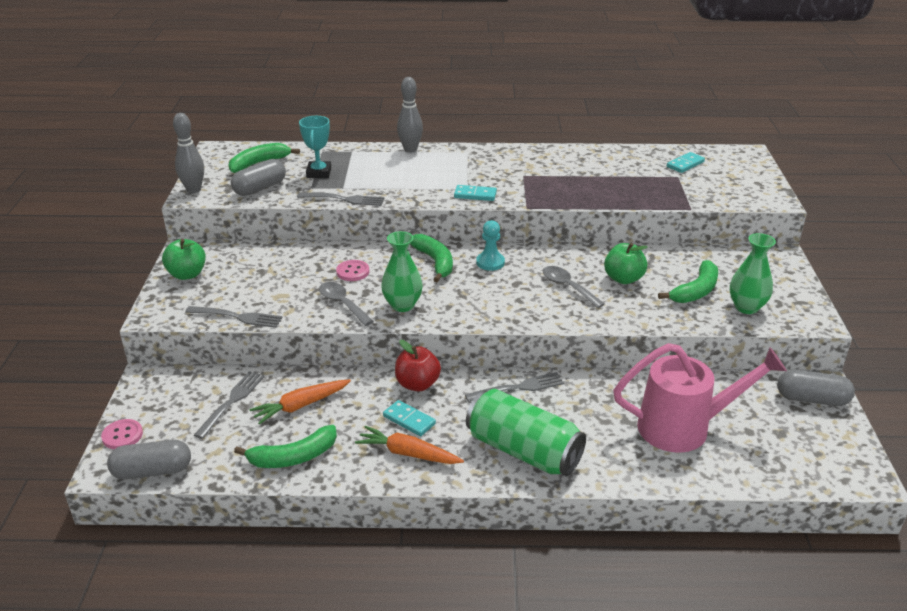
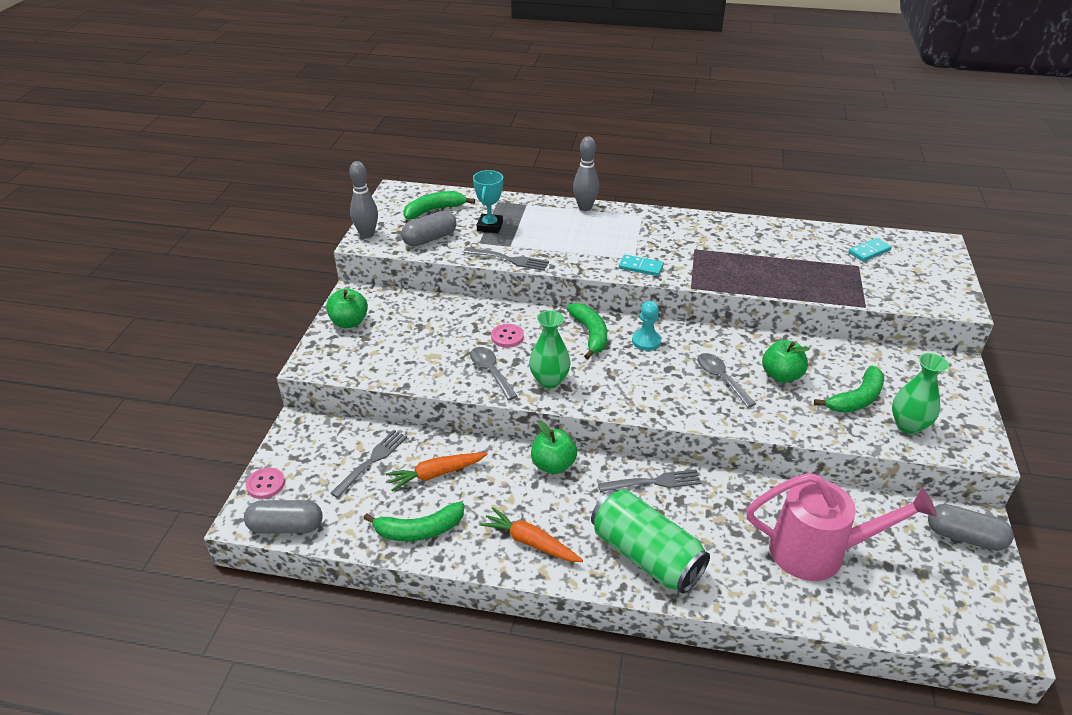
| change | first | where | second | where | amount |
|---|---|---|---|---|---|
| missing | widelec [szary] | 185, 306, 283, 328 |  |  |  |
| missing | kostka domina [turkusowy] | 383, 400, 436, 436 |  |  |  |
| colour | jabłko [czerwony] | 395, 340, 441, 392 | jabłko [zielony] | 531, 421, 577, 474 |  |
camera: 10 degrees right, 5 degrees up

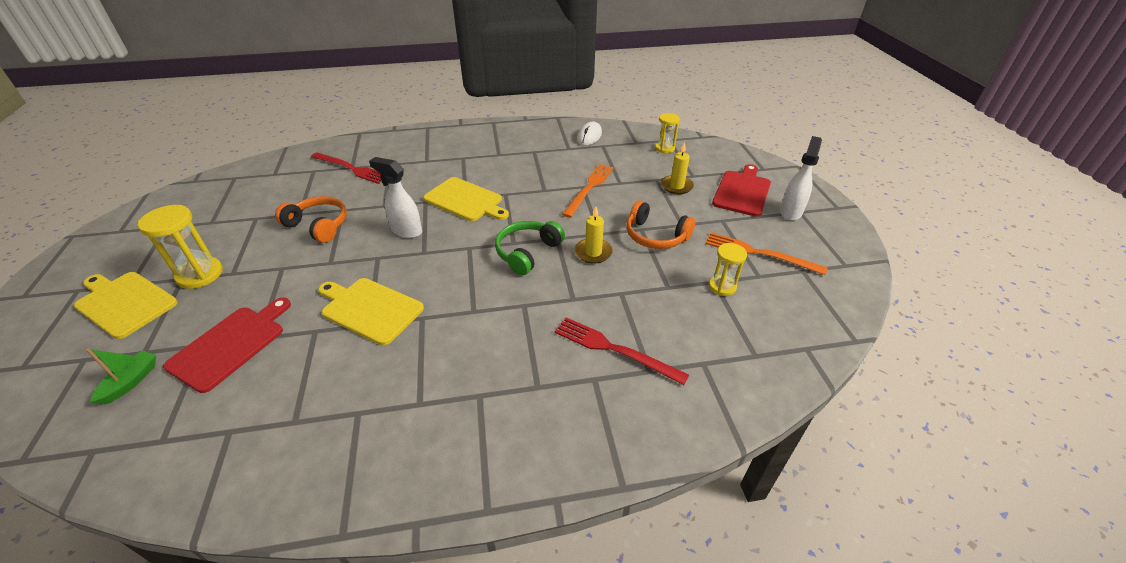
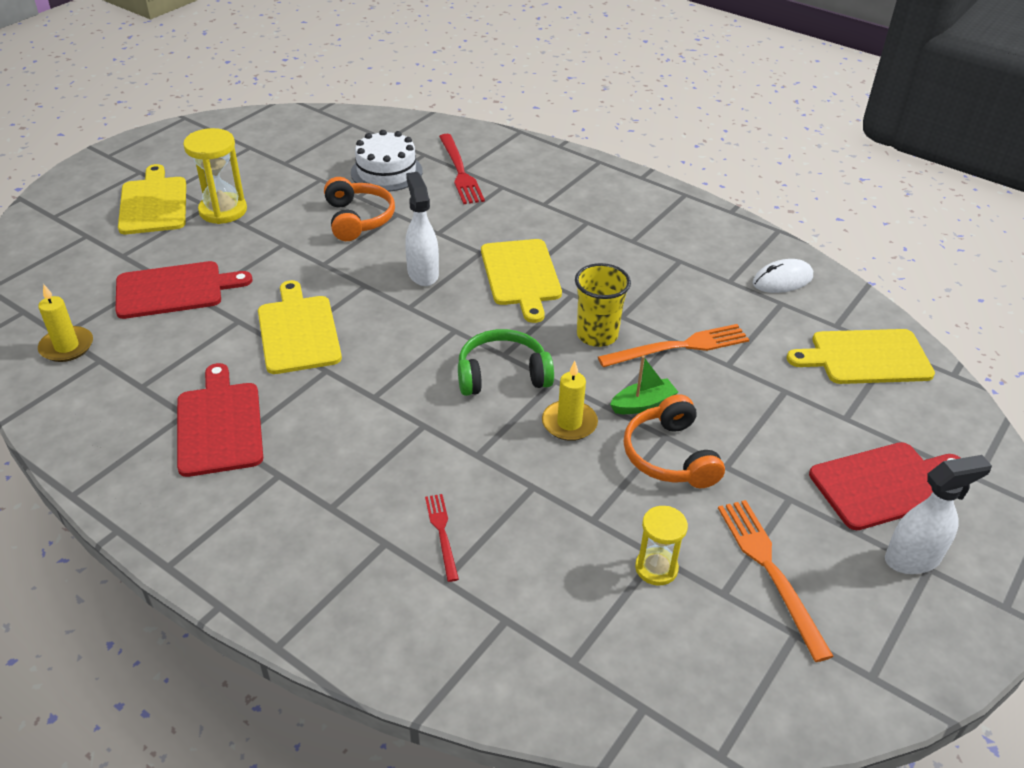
| change | first | where | second | where | amount |
|---|---|---|---|---|---|
| appeared |  |  | deska do krojenia [czerwony] | 177, 363, 263, 477 |  |
| appeared |  |  | tort [biały] | 351, 130, 423, 192 |  |
| appeared |  |  | szklanka [żółty] | 575, 263, 631, 347 |  |
| relocated | łódka [zielony] | 86, 349, 156, 405 |  | 610, 356, 678, 414 |  |
| relocated | świeca [żółty] | 661, 142, 694, 194 |  | 38, 284, 93, 362 |  |
| exchanged | klepsydra [żółty] | 655, 113, 680, 153 | deska do krojenia [żółty] | 787, 329, 935, 384 |  |
| size | widelec [czerwony] | 555, 317, 689, 385 |  | 425, 494, 459, 582 | x0.58 |
camera: 45 degrees right, 0 degrees up

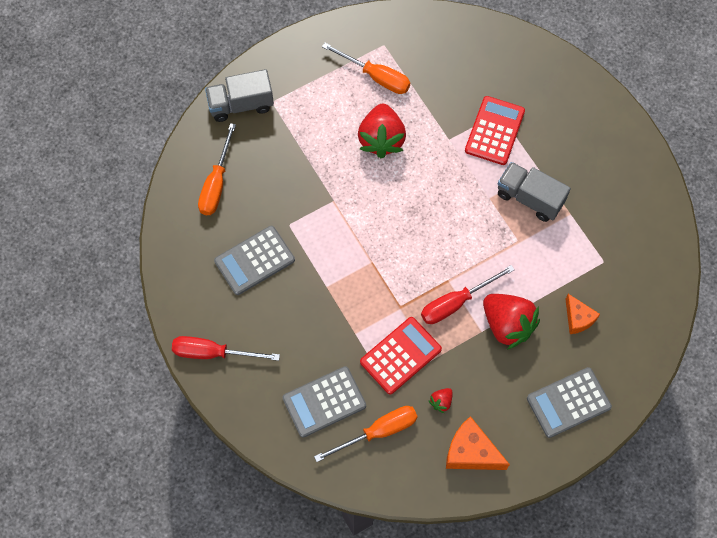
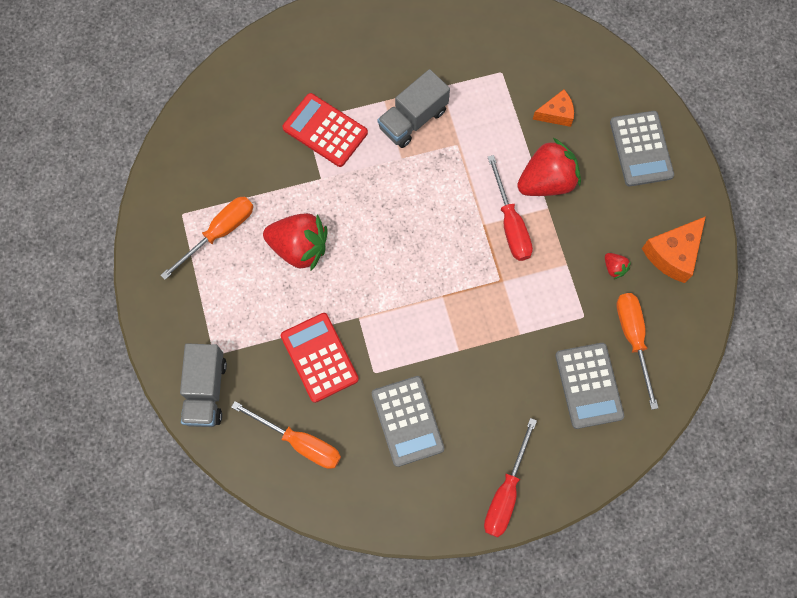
| change | first | where | second | where | amount |
|---|---|---|---|---|---|
| relocated | kalkulator [czerwony] | 360, 317, 442, 394 |  | 281, 313, 359, 403 |  |
camera: 75 degrees left, 5 degrees up

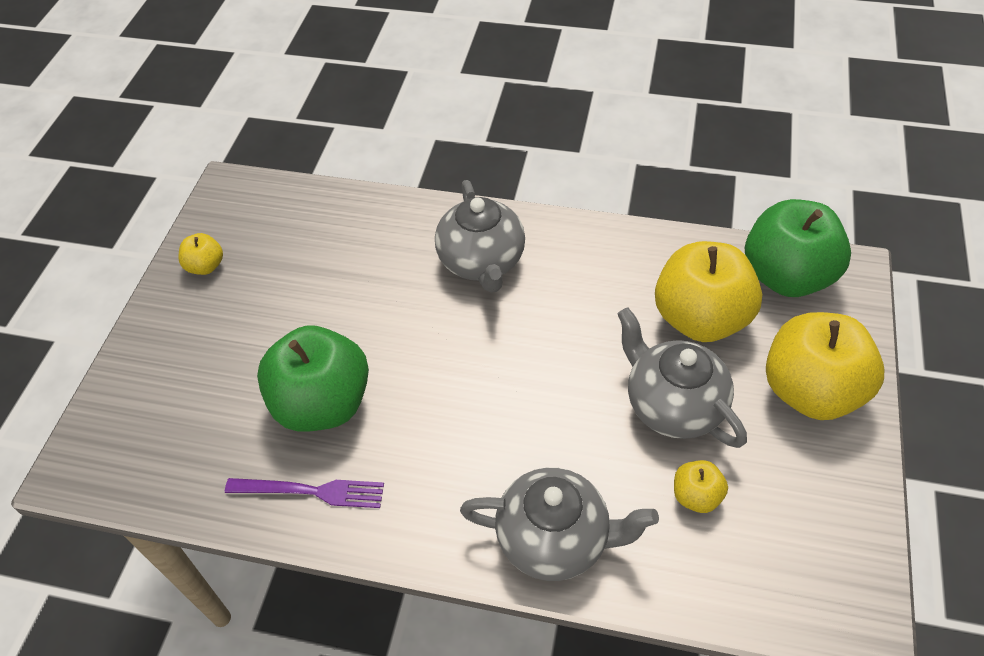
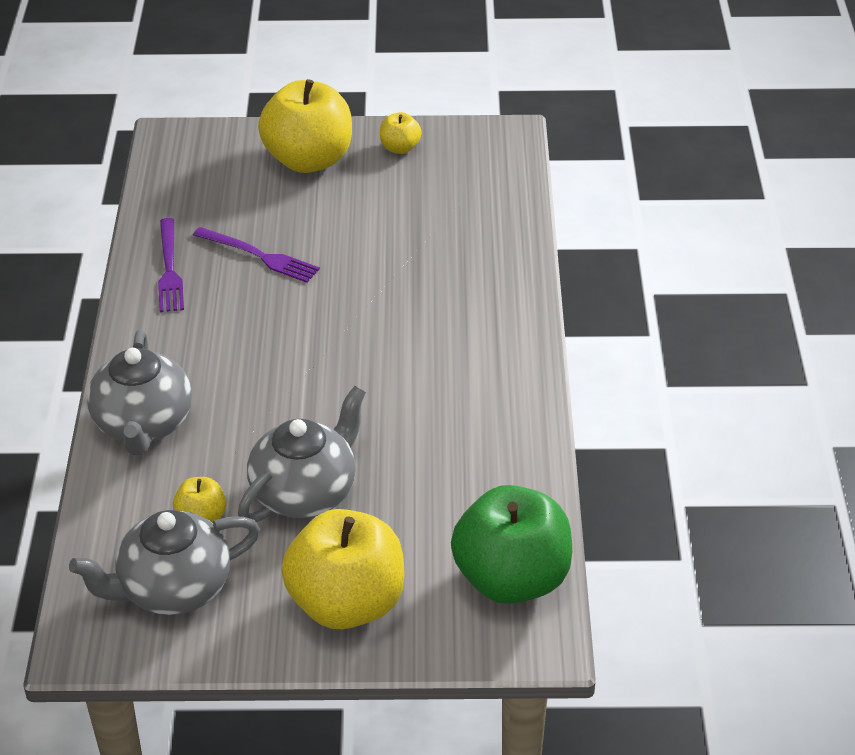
| change | first | where | second | where | amount |
|---|---|---|---|---|---|
| relocated | imbryk [szary] | 435, 180, 525, 293 |  | 69, 510, 260, 615 |  |
| relocated | jabłko [żółty] | 655, 241, 762, 342 |  | 258, 79, 352, 173 |  |
| exchanged | jabłko [zielony] | 257, 325, 369, 432 | widelec [fioletowy] | 193, 227, 320, 283 |  |
camera: 75 degrees right, 10 degrees down

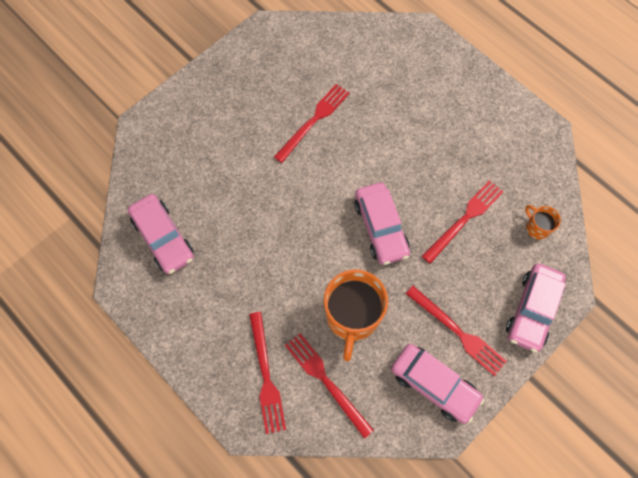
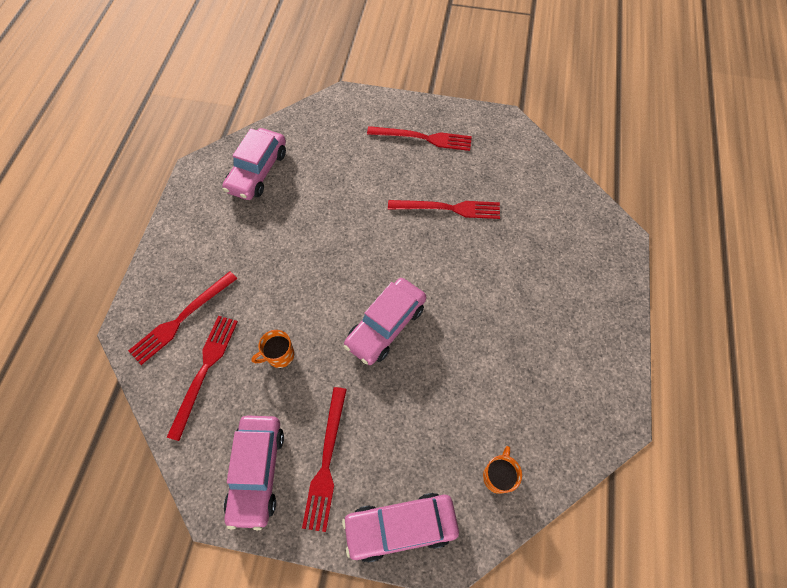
| change | first | where | second | where | amount |
|---|---|---|---|---|---|
| relocated | widelec [czerwony] | 422, 180, 503, 264 |  | 367, 126, 472, 151 |  |
| size | kubek [pomarańczowy] | 324, 269, 388, 361 |  | 251, 330, 294, 368 | x0.47 |
camera: 55 degrees right, 5 degrees down

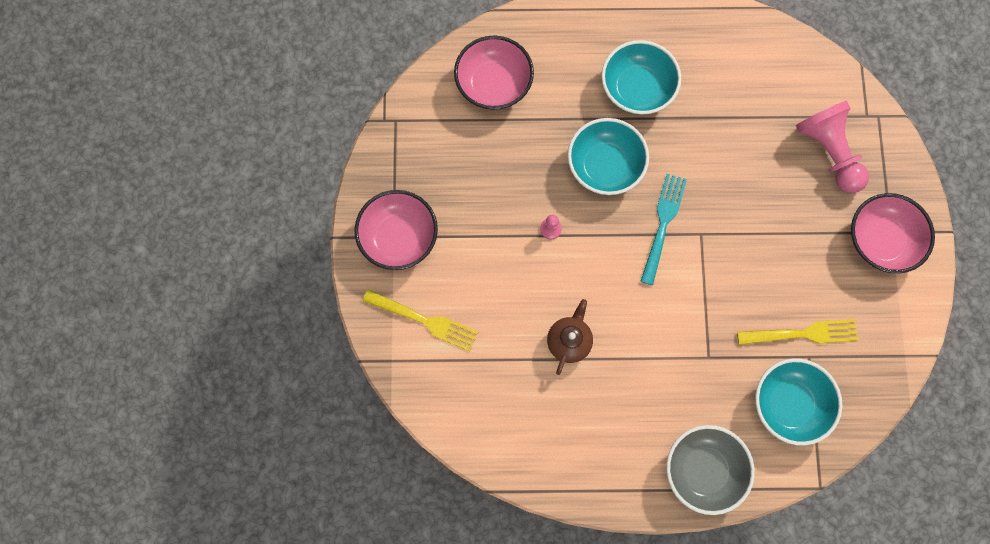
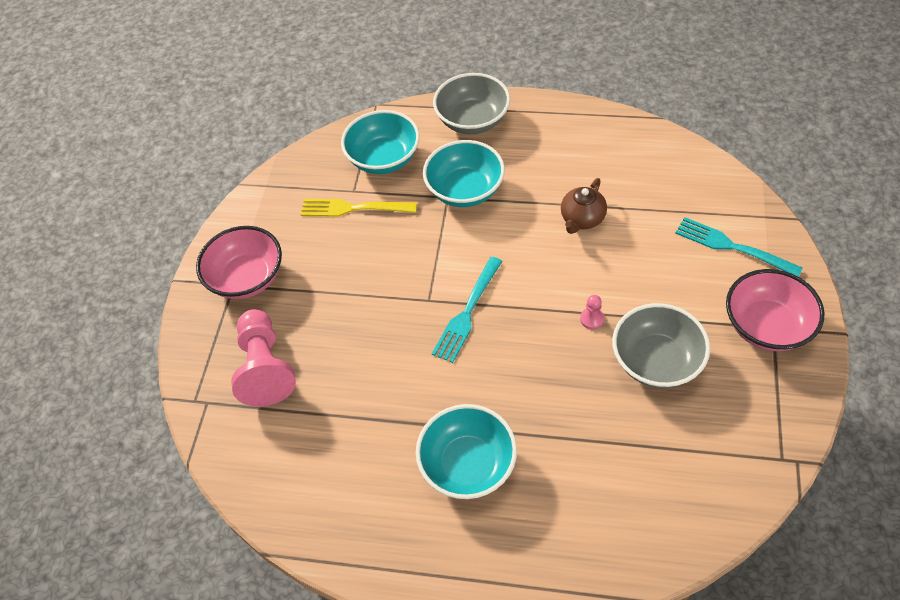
| change | first | where | second | where | amount |
|---|---|---|---|---|---|
| missing | miska [różowy] | 454, 36, 534, 110 |  |  |  |
| appeared |  |  | miska [szary] | 612, 303, 710, 388 |  |
| relocated | miska [turkusowy] | 568, 118, 649, 195 |  | 423, 140, 505, 207 |  |
| colour | widelec [żółty] | 363, 289, 478, 351 | widelec [turkusowy] | 675, 217, 803, 277 |  |
camera: 165 degrees left, 20 degrees down

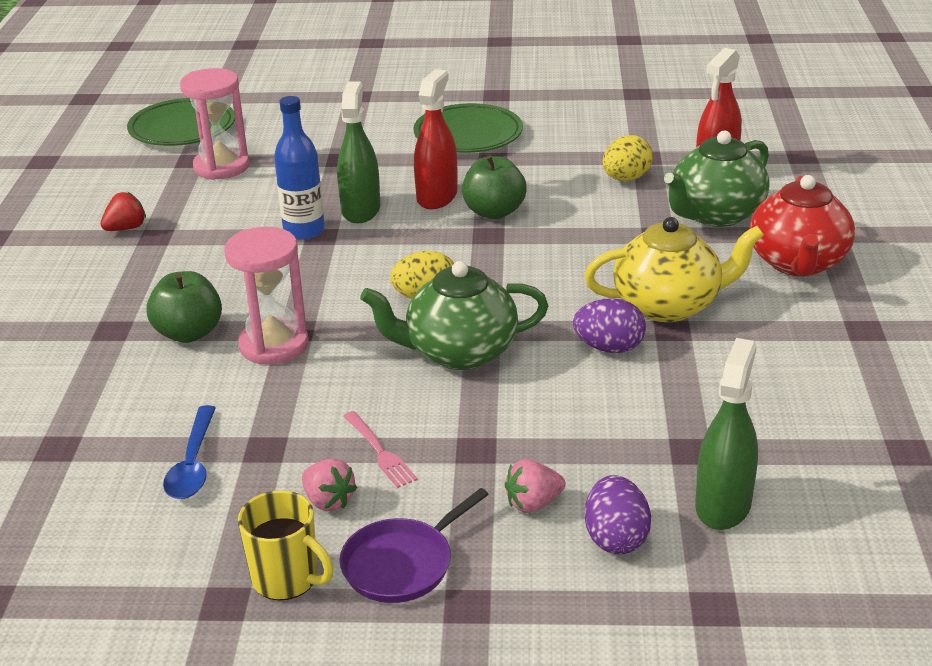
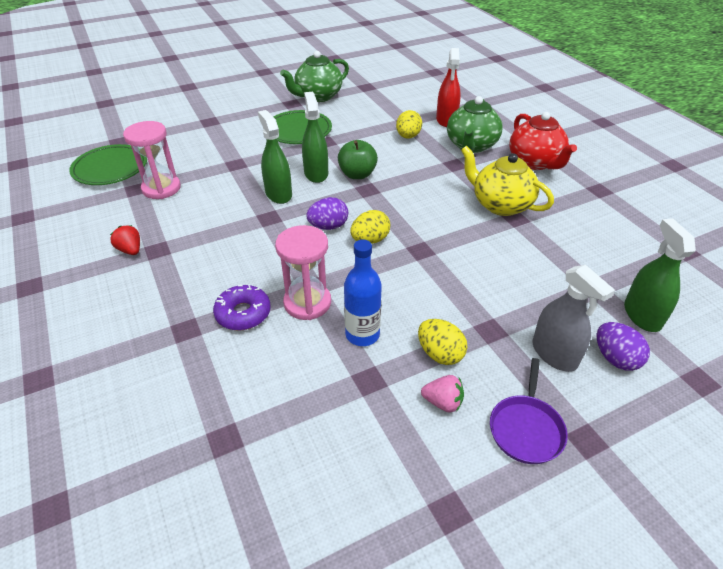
| change | first | where | second | where | amount |
|---|---|---|---|---|---|
| missing | łyżka [niebieski] | 163, 405, 216, 499 |  |  |  |
| missing | kubek [żółty] | 238, 490, 334, 601 |  |  |  |
| relocated | butelka [niebieski] | 274, 96, 325, 240 |  | 344, 239, 382, 346 |  |
| relocated | imbryk [zielony] | 360, 261, 548, 370 |  | 280, 51, 349, 102 |  |
| relocated | jajko [fioletowy] | 573, 298, 646, 353 |  | 306, 197, 348, 230 |  |
| exchanged | jabłko [zielony] | 146, 271, 222, 343 | donut [fioletowy] | 213, 284, 271, 331 |  |
| exchanged | widelec [różowy] | 344, 411, 418, 488 | jajko [żółty] | 418, 319, 467, 365 |  |
| exchanged | truskawka [różowy] | 504, 459, 566, 513 | spryskiwacz [szary] | 533, 265, 615, 372 |  |
| colour | spryskiwacz [czerwony] | 414, 69, 458, 209 | spryskiwacz [zielony] | 302, 92, 328, 183 |  |
| spun | truskawka [czerwony] | 100, 192, 146, 231 |  | 110, 225, 140, 255 | 60 degrees counterclockwise |
| spun | imbryk [żółty] | 584, 217, 764, 322 |  | 461, 146, 554, 216 | 105 degrees counterclockwise |
camera: 30 degrees left, 10 degrees up

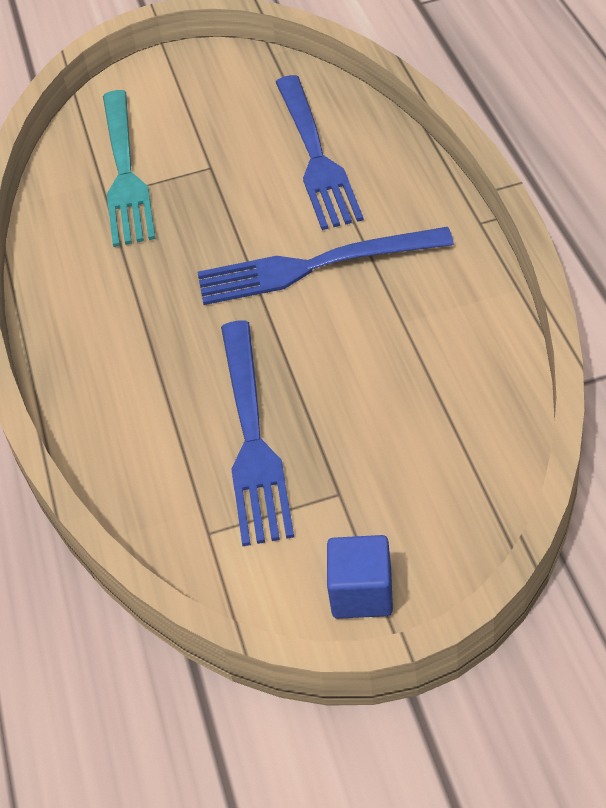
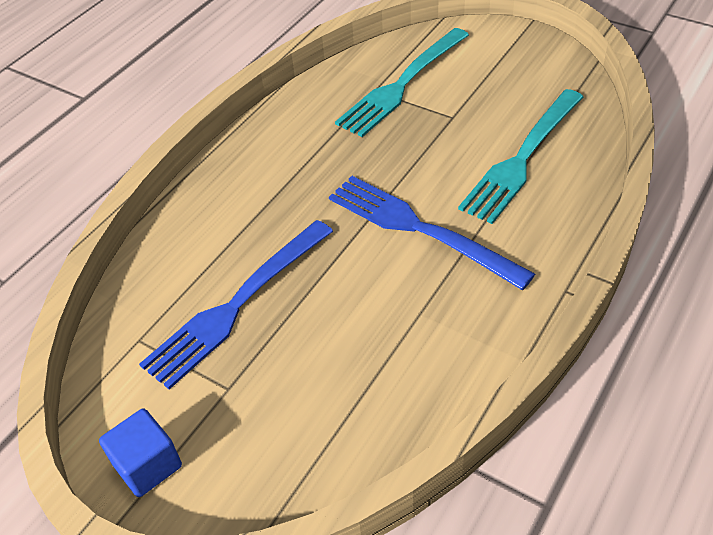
| change | first | where | second | where | amount |
|---|---|---|---|---|---|
| colour | widelec [niebieski] | 276, 75, 364, 230 | widelec [turkusowy] | 458, 89, 583, 224 |  |
camera: 45 degrees right, 0 degrees up

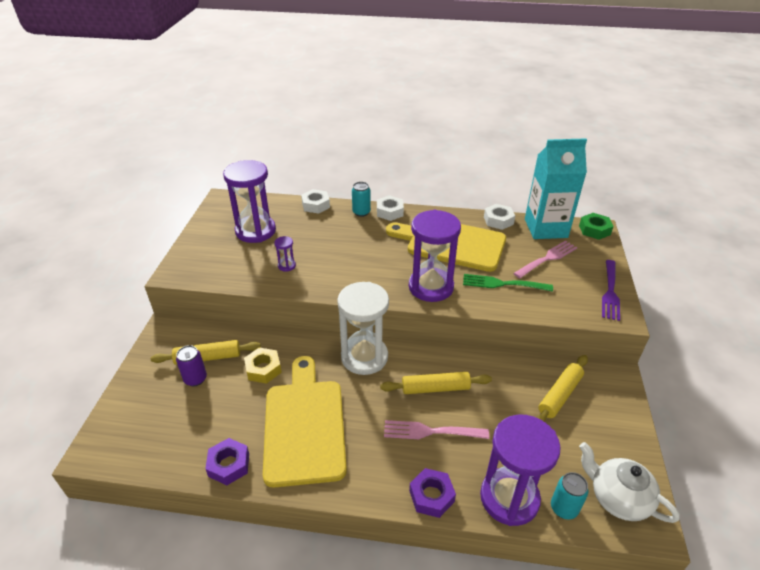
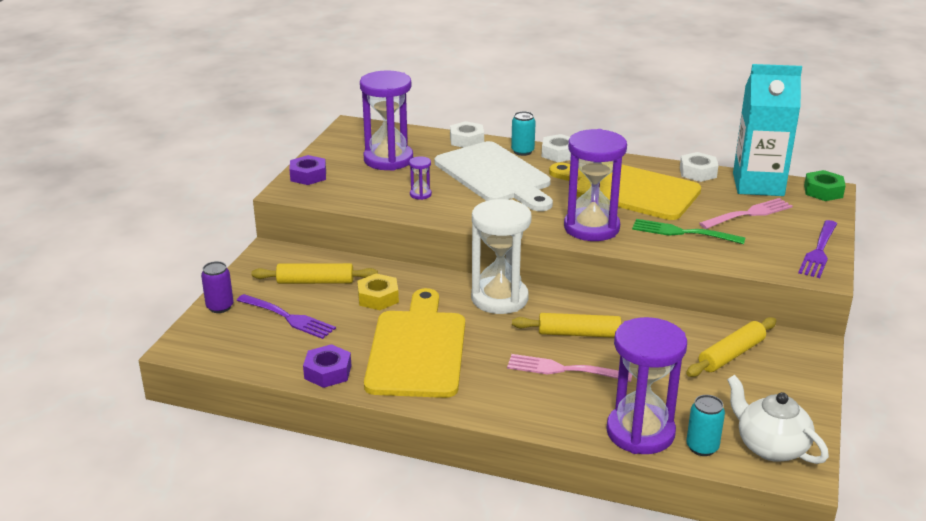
| change | first | where | second | where | amount |
|---|---|---|---|---|---|
| appeared |  |  | widelec [fioletowy] | 236, 294, 336, 339 |  |
| appeared |  |  | deska do krojenia [biały] | 435, 141, 553, 211 |  |
| relocated | puszka [fioletowy] | 176, 345, 207, 387 |  | 201, 261, 233, 313 |  |
| relocated | nakrętka [fioletowy] | 409, 468, 456, 518 |  | 289, 155, 326, 185 |  |
camera: 10 degrees right, 10 degrees down

